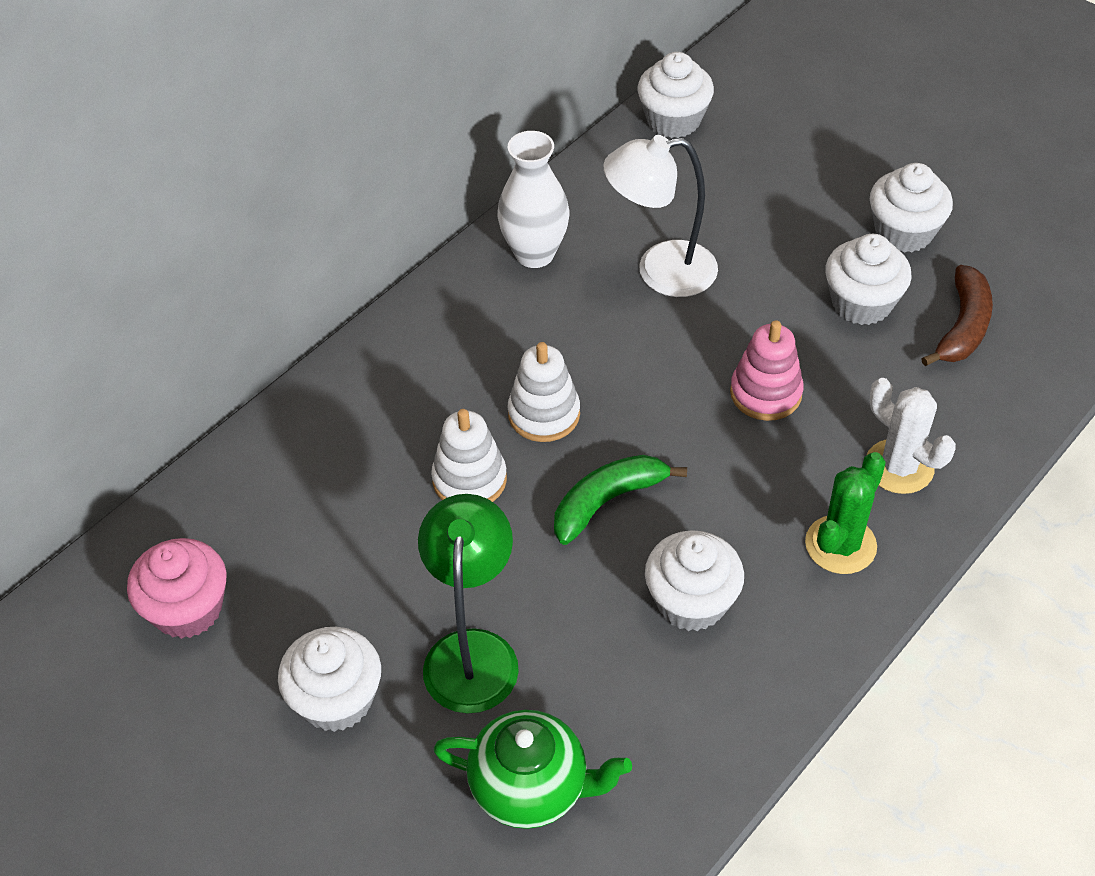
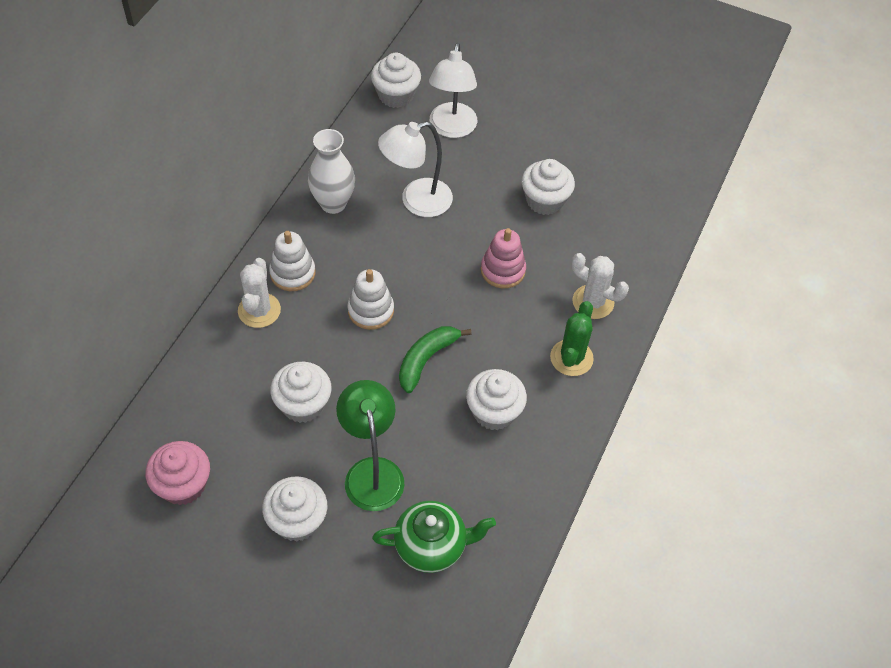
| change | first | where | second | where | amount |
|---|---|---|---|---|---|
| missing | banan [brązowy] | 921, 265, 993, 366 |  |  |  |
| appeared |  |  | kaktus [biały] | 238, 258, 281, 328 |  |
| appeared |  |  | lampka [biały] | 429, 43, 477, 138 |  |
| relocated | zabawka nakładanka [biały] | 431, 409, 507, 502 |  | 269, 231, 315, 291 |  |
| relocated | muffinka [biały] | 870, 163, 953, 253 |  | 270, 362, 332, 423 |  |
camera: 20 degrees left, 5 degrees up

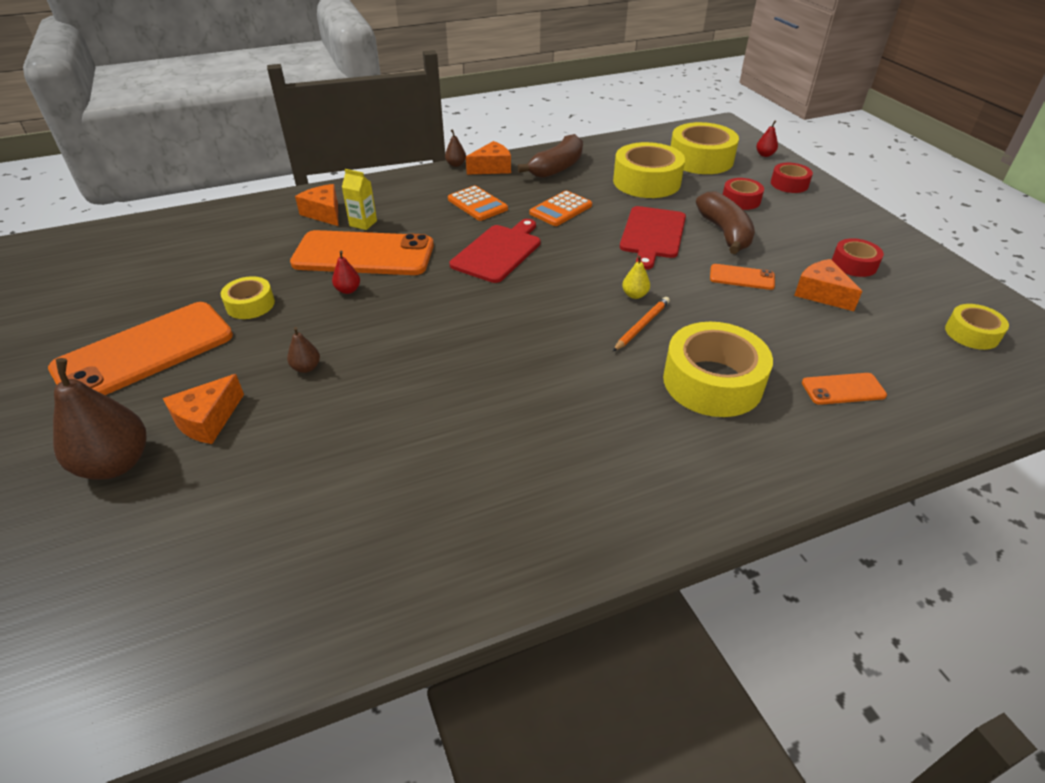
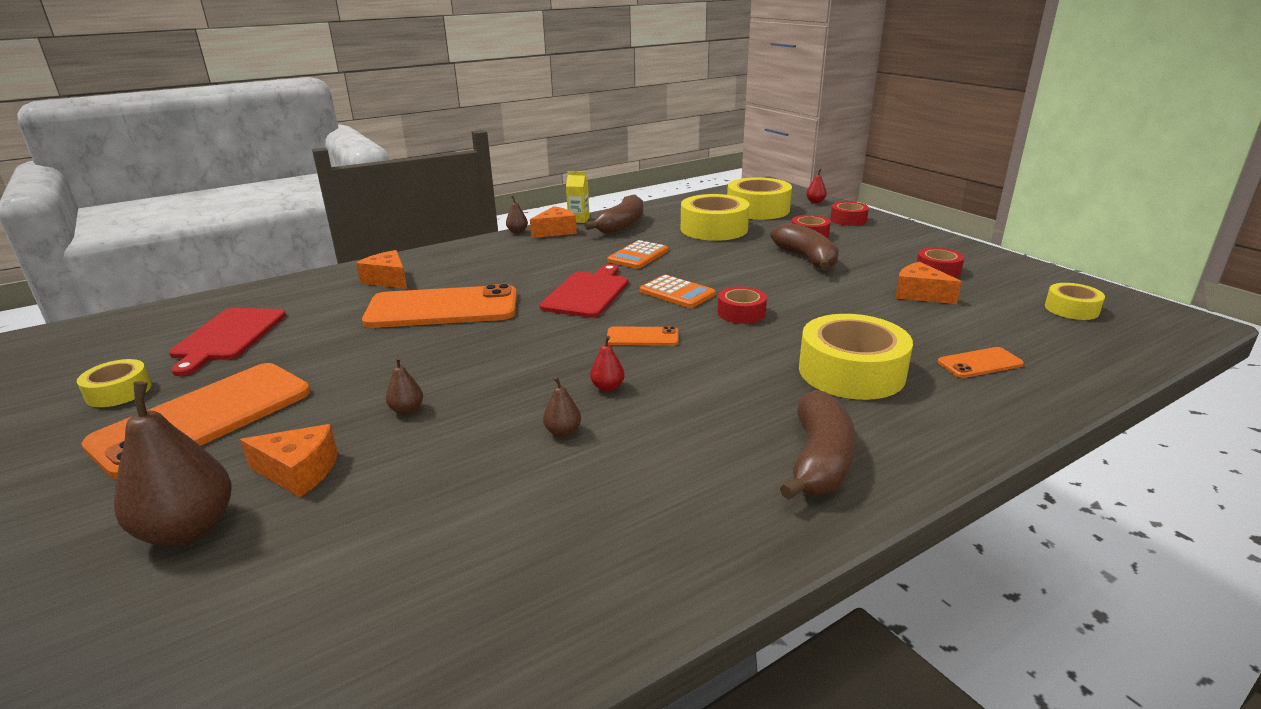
| change | first | where | second | where | amount |
|---|---|---|---|---|---|
| missing | ołówek [pomarańczowy] | 613, 297, 670, 351 |  |  |  |
| appeared |  |  | gruszka [brązowy] | 543, 376, 581, 437 |  |
| appeared |  |  | banan [brązowy] | 780, 390, 856, 500 |  |
| relocated | taśma klejąca [żółty] | 221, 276, 275, 319 |  | 77, 359, 151, 407 |  |
| relocated | gruszka [czerwony] | 332, 251, 360, 294 |  | 590, 336, 625, 392 |  |
| relocated | karton mleka [żółty] | 342, 169, 377, 230 |  | 566, 171, 590, 223 |  |
| relocated | kalkulator [pomarańczowy] | 448, 186, 508, 221 |  | 640, 275, 715, 308 |  |
| relocated | deska do krojenia [czerwony] | 620, 206, 686, 270 |  | 169, 308, 286, 376 |  |
| relocated | telefon [pomarańczowy] | 710, 264, 775, 290 |  | 607, 326, 678, 346 |  |
| exchanged | gruszka [żółty] | 622, 255, 650, 299 | taśma klejąca [czerwony] | 718, 287, 767, 324 |  |
| spun | ser [pomarańczowy] | 163, 374, 244, 444 |  | 240, 424, 338, 497 | 105 degrees counterclockwise |
camera: 10 degrees left, 15 degrees down

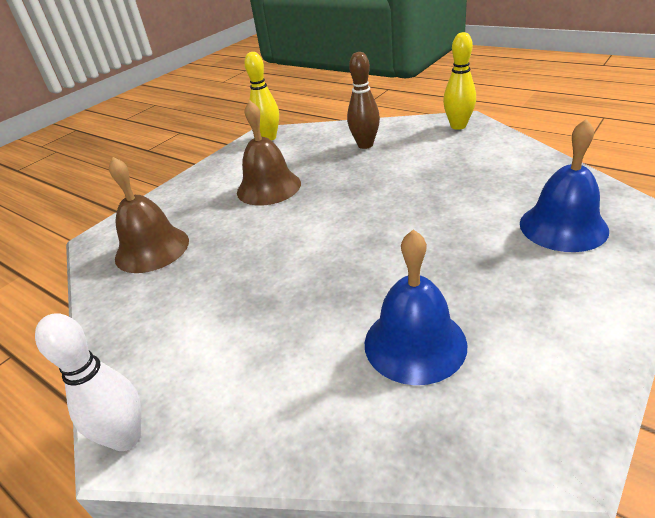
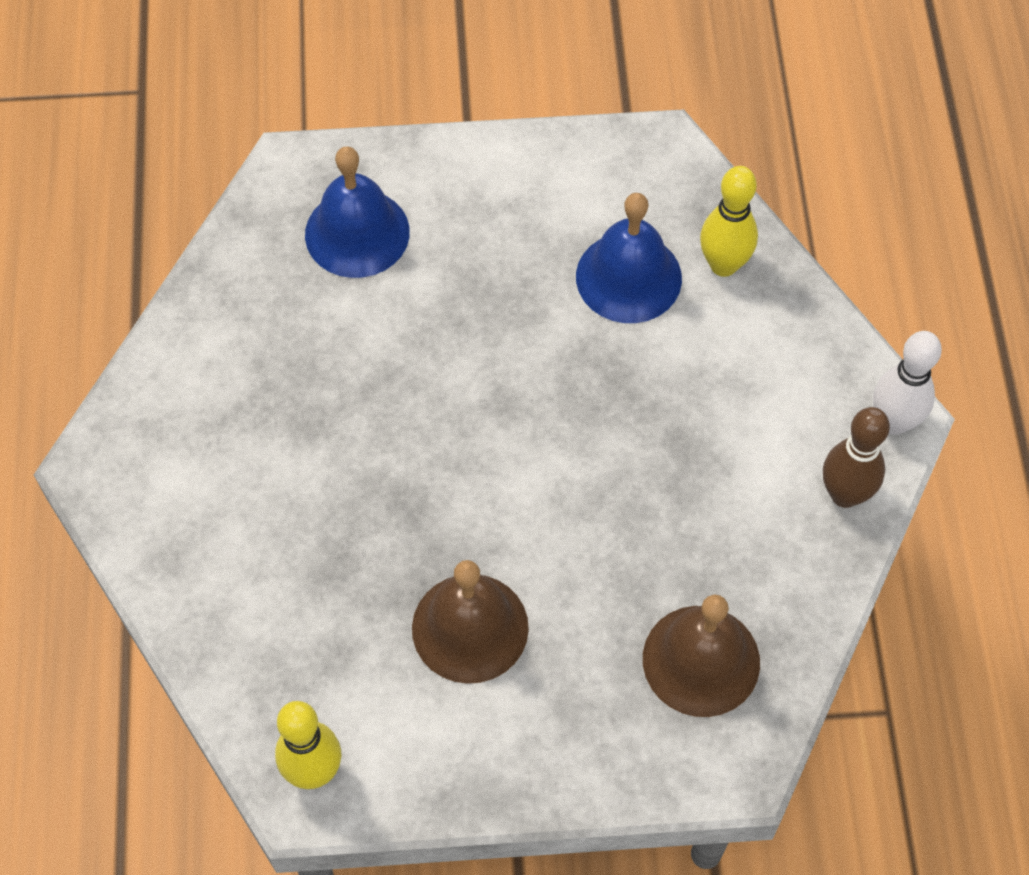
| change | first | where | second | where | amount |
|---|---|---|---|---|---|
| relocated | kręgiel [brązowy] | 347, 52, 380, 149 |  | 823, 407, 890, 508 |  |
| relocated | kręgiel [żółty] | 443, 32, 476, 130 |  | 700, 166, 758, 277 |  |
camera: 135 degrees left, 25 degrees up

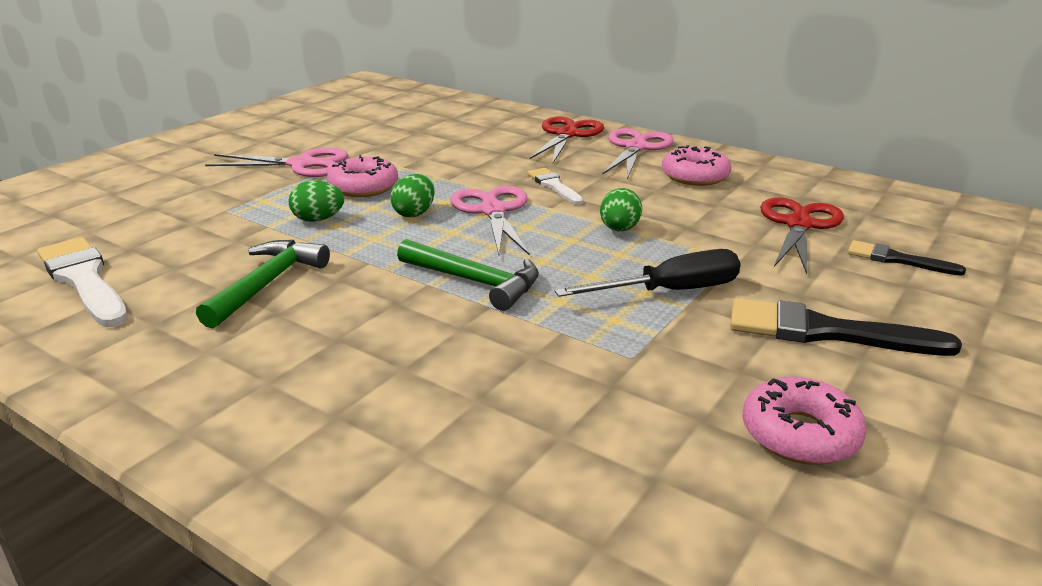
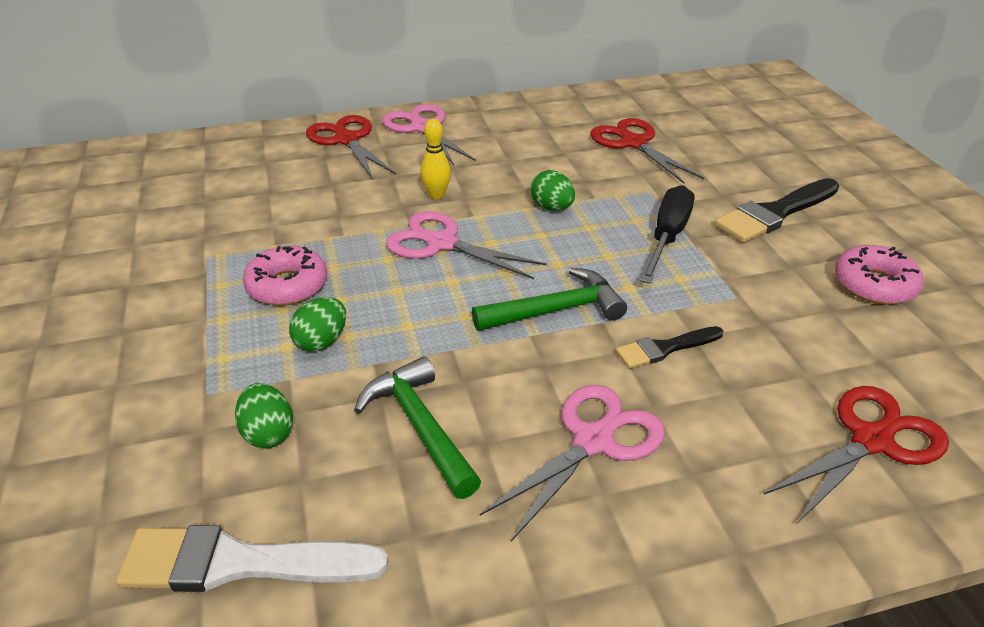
| change | first | where | second | where | amount |
|---|---|---|---|---|---|
| missing | donut [różowy] | 662, 145, 731, 186 |  |  |  |
| appeared |  |  | nożyczki [czerwony] | 763, 386, 949, 523 |  |
| relocated | nożyczki [różowy] | 205, 148, 348, 177 |  | 480, 385, 665, 542 |  |
| relocated | jajko [zielony] | 390, 174, 435, 217 |  | 235, 383, 293, 448 |  |
| relocated | pędzel [czarny] | 848, 240, 966, 276 |  | 616, 326, 723, 369 |  |
| exchanged | pędzel [biały] | 527, 168, 583, 205 | kręgiel [żółty] | 420, 119, 451, 199 |  |
camera: 50 degrees left, 10 degrees up

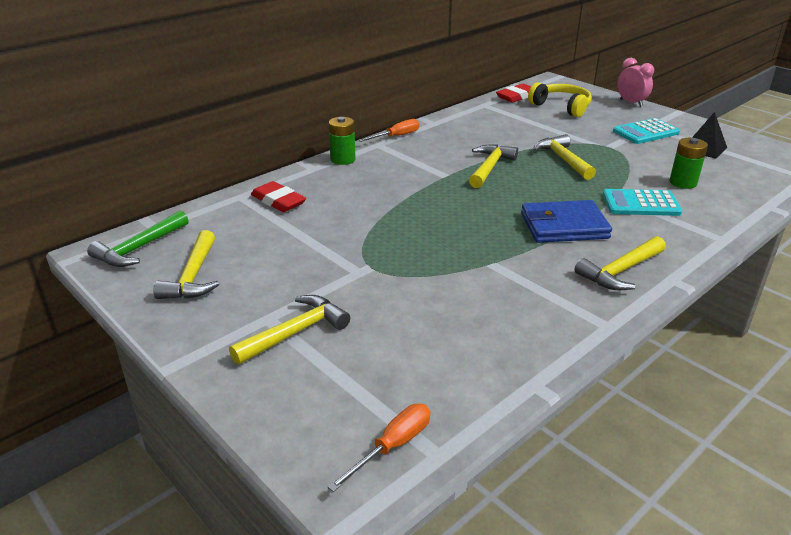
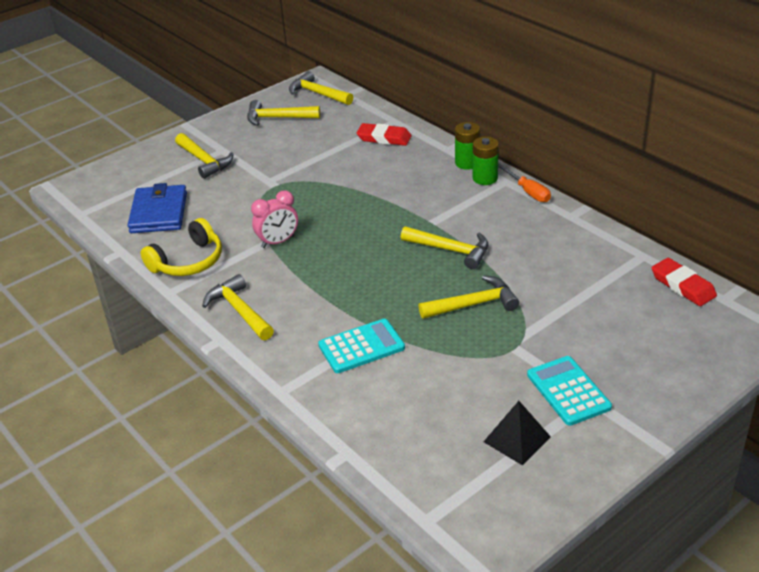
| change | first | where | second | where | amount |
|---|---|---|---|---|---|
| missing | śrubokręt [pomarańczowy] | 327, 404, 430, 492 |  |  |  |
| relocated | portfel [niebieski] | 521, 200, 612, 243 |  | 127, 183, 187, 233 |  |
| relocated | słuchawki [żółty] | 528, 82, 592, 117 |  | 141, 218, 222, 276 |  |
| relocated | budzik [różowy] | 617, 58, 654, 107 |  | 251, 190, 298, 248 |  |
| relocated | bateria [zielony] | 670, 138, 708, 189 |  | 473, 137, 499, 185 |  |
| colour | młotek [zielony] | 87, 210, 189, 267 | młotek [żółty] | 289, 71, 353, 105 |  |
| spun | gumka do mazania [czerwony] | 251, 181, 306, 212 |  | 357, 123, 412, 146 | 60 degrees clockwise |
| spun | kalkulator [turkusowy] | 603, 189, 682, 216 |  | 318, 319, 405, 373 | 60 degrees clockwise |
camera: 95 degrees right, 5 degrees up

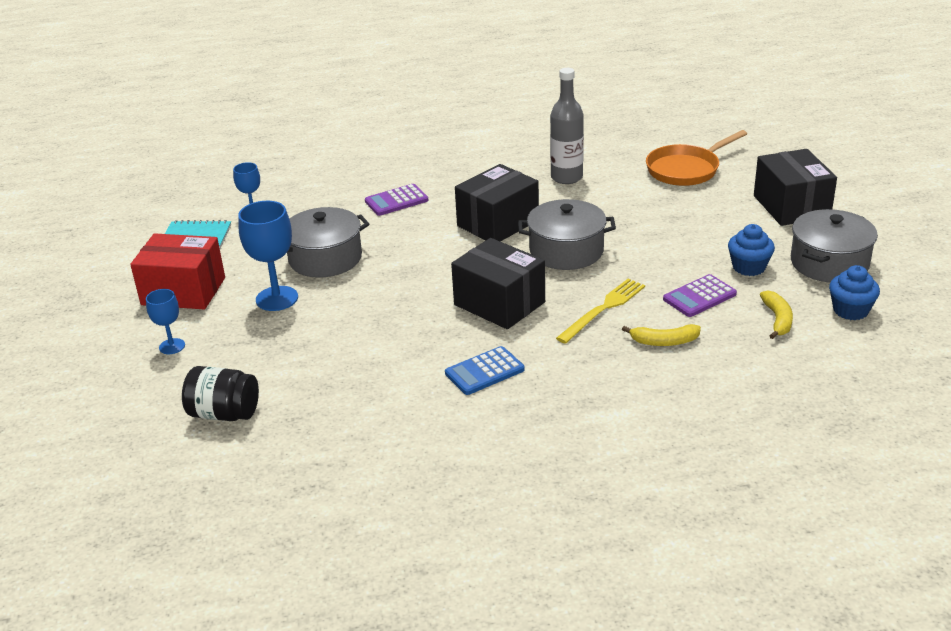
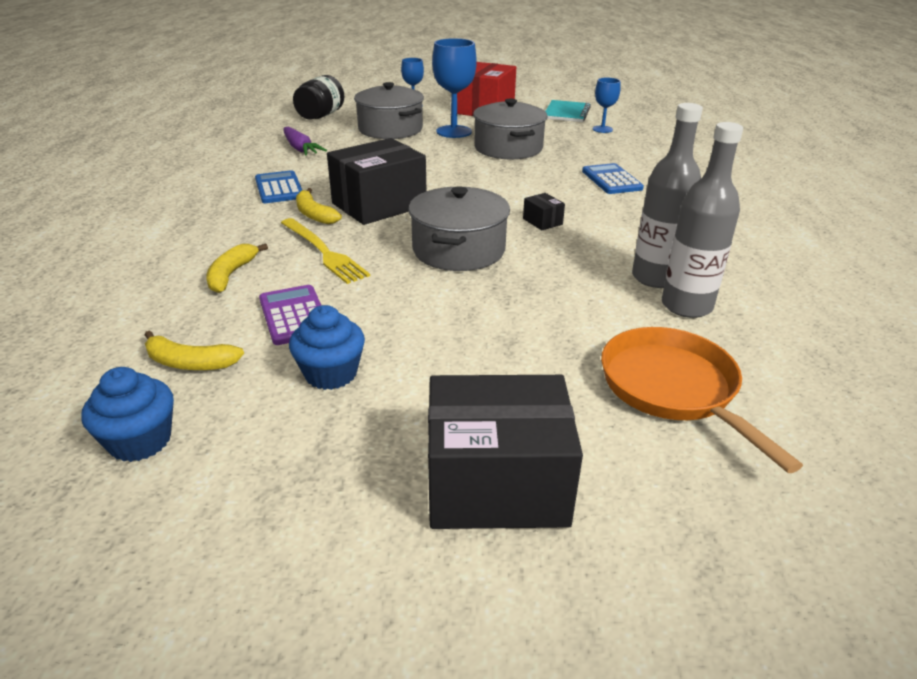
| change | first | where | second | where | amount |
|---|---|---|---|---|---|
| appeared |  |  | marchewka [fioletowy] | 284, 127, 327, 155 |  |
| appeared |  |  | banan [żółty] | 296, 188, 342, 224 |  |
| appeared |  |  | butelka [szary] | 662, 122, 743, 318 |  |
| relocated | garnek [szary] | 791, 209, 878, 283 |  | 354, 82, 424, 139 |  |
| colour | kalkulator [fioletowy] | 365, 184, 428, 216 | kalkulator [niebieski] | 582, 163, 644, 194 |  |
| size | pudełko [czarny] | 455, 164, 539, 242 |  | 523, 193, 565, 230 | x0.41 |
camera: 100 degrees right, 0 degrees up

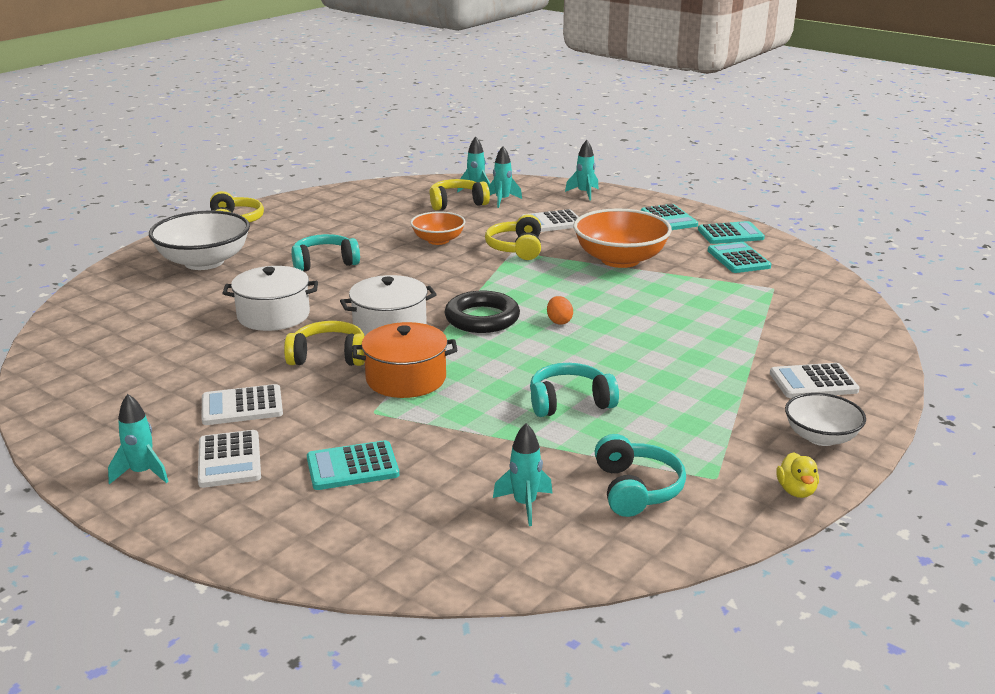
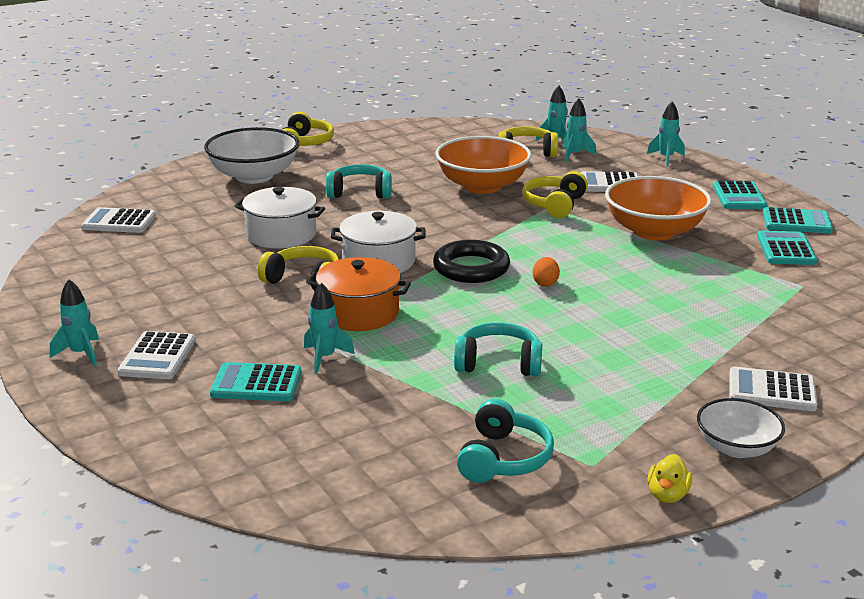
| change | first | where | second | where | amount |
|---|---|---|---|---|---|
| relocated | kalkulator [biały] | 202, 384, 283, 425 |  | 81, 207, 156, 233 |  |
| relocated | rakieta [turkusowy] | 493, 423, 552, 526 |  | 304, 283, 355, 374 |  |
| size | miska [pomarańczowy] | 410, 211, 465, 245 |  | 435, 136, 532, 194 | x1.70 |
camera: 20 degrees right, 0 degrees up

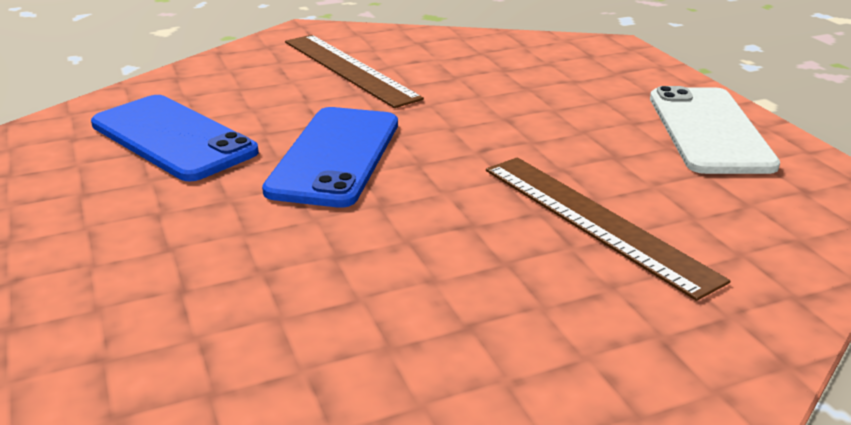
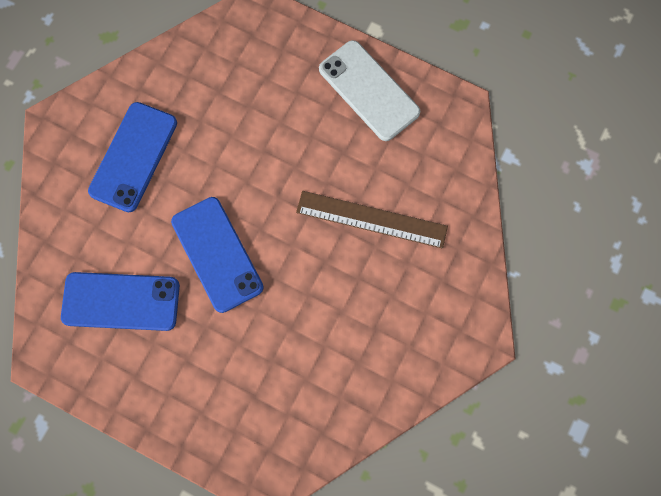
| change | first | where | second | where | amount |
|---|---|---|---|---|---|
| exchanged | linijka [brązowy] | 285, 35, 424, 108 | telefon [niebieski] | 88, 102, 177, 212 |  |
camera: 40 degrees left, 45 degrees up

